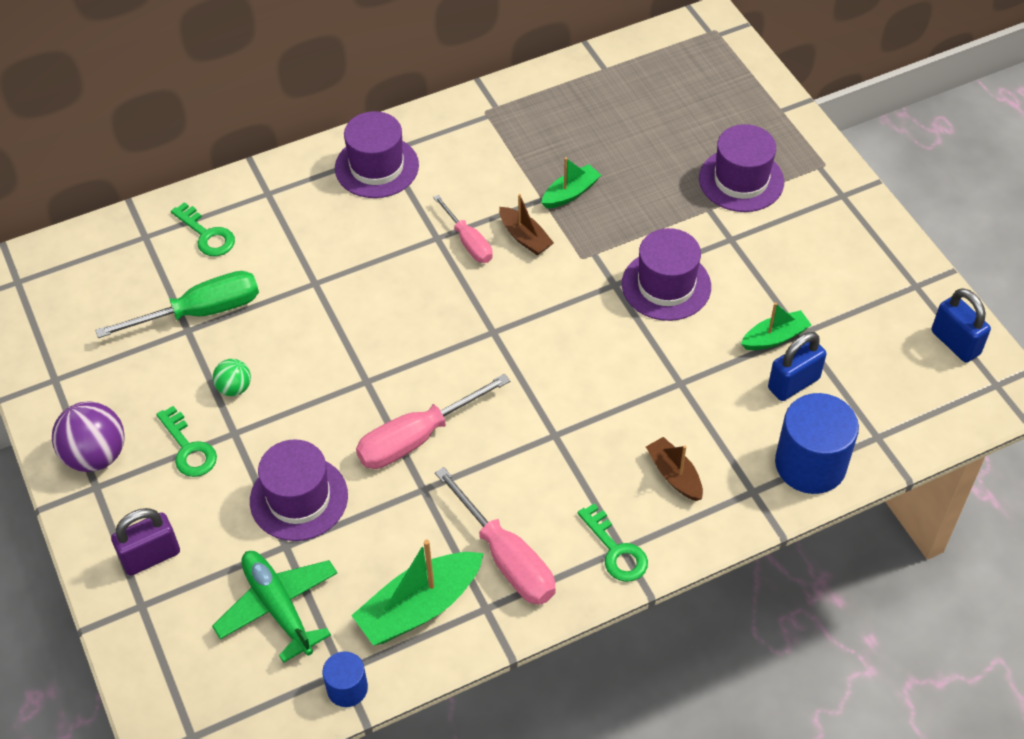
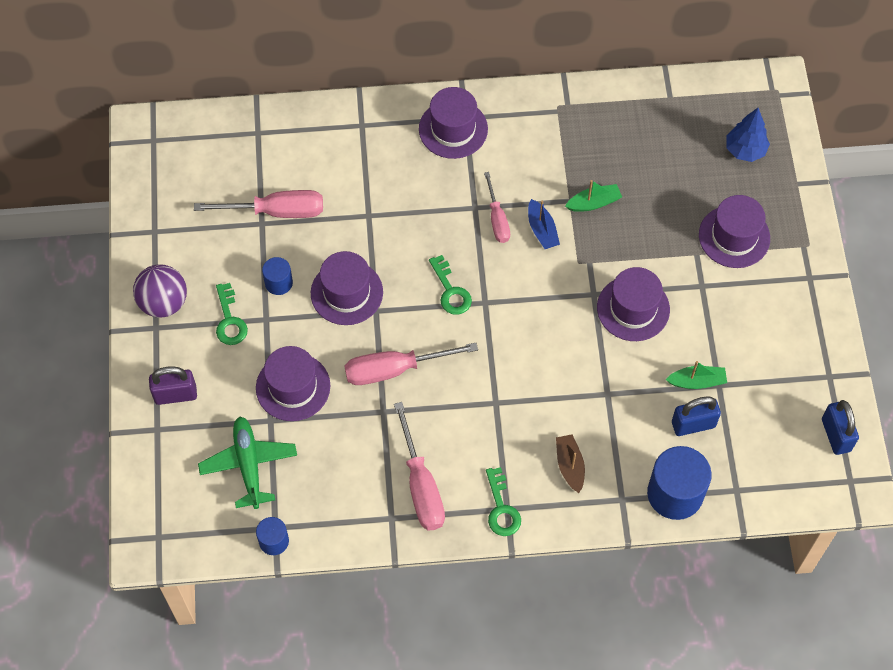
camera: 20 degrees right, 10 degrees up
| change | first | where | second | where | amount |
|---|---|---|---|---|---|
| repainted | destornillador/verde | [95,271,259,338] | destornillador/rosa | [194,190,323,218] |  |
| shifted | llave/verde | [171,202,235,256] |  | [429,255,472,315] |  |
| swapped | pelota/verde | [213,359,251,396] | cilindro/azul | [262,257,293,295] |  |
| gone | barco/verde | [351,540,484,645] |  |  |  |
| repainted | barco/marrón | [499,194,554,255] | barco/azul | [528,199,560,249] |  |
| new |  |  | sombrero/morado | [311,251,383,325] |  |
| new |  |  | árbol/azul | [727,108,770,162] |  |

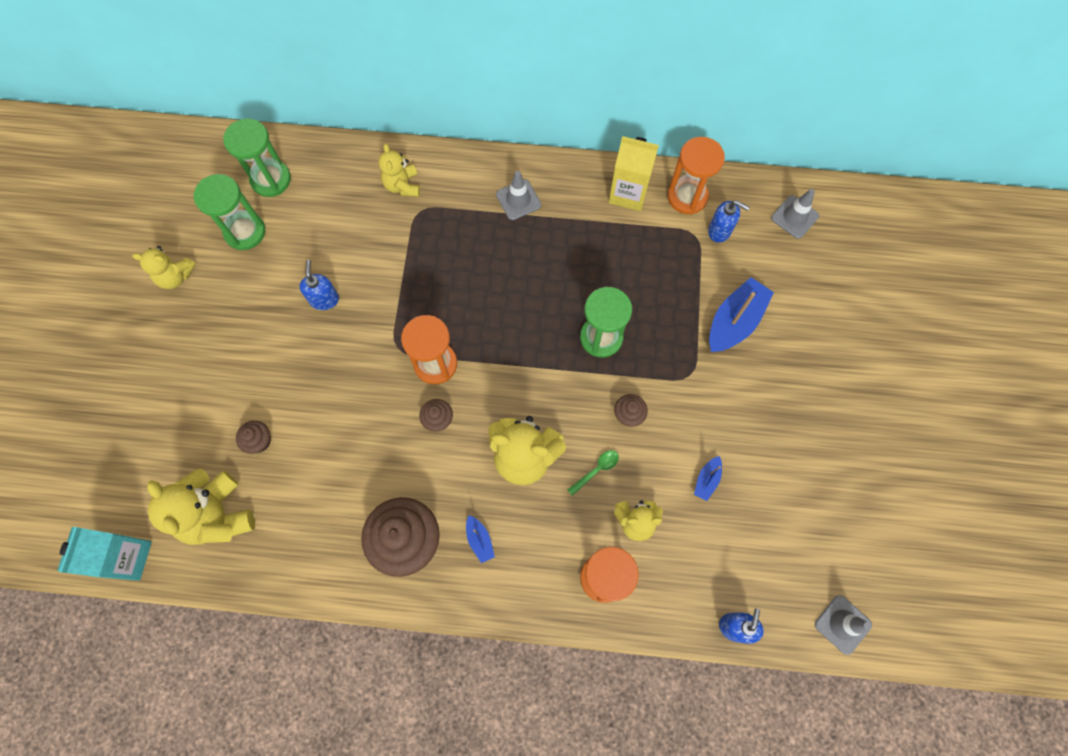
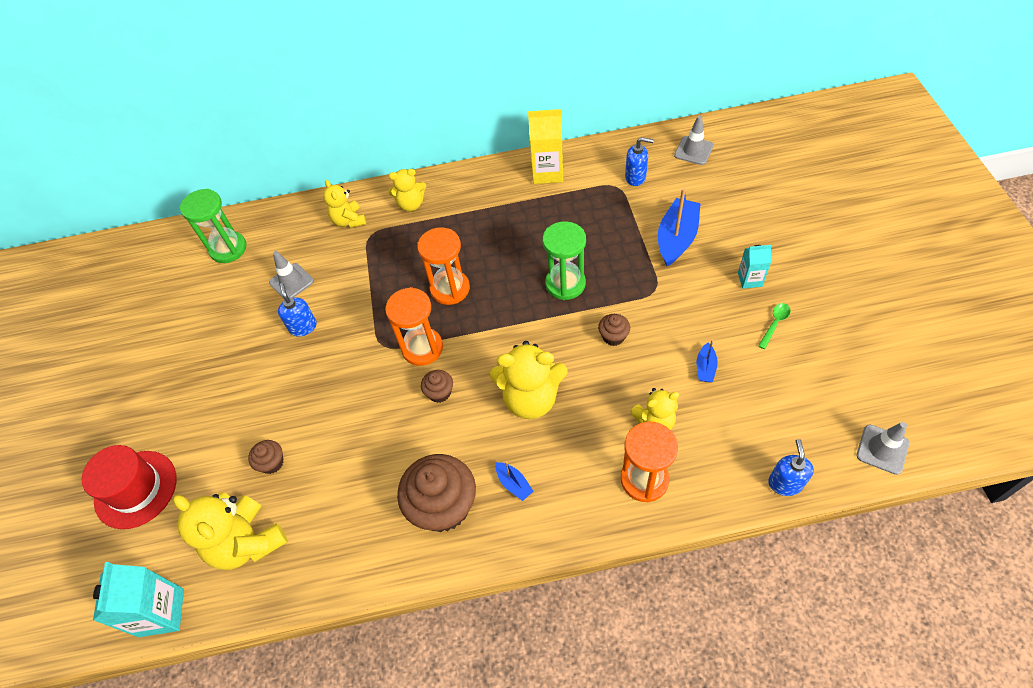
camera: 10 degrees left, 15 degrees down
| change | first | where | second | where | amount |
|---|---|---|---|---|---|
| shifted | osito/amarillo | [132,246,196,289] |  | [388,169,426,212] |  |
| gone | reloj de arena/verde | [194,174,265,250] |  |  |  |
| shifted | cono de tráfico/gris | [496,171,541,220] |  | [269,251,314,299] |  |
| shifted | cuchara/verde | [568,450,619,496] |  | [758,303,791,349] |  |
| shifted | reloj de arena/naranja | [667,137,725,215] |  | [417,227,470,305] |  |
| new |  |  | sombrero/rojo | [82,445,176,529] |  |
| new |  |  | cartón de leche/turquesa | [738,245,772,289] |  |

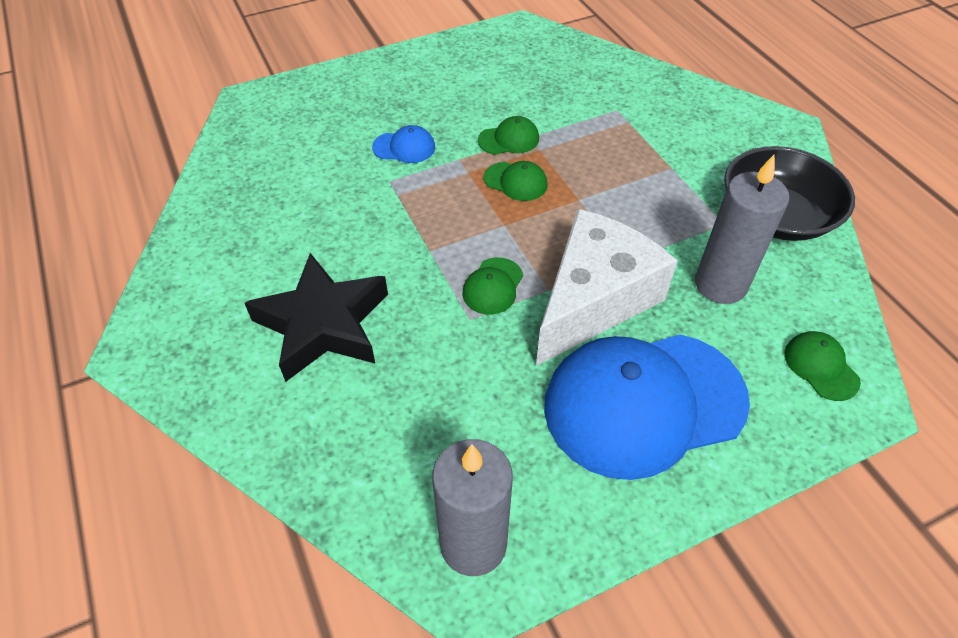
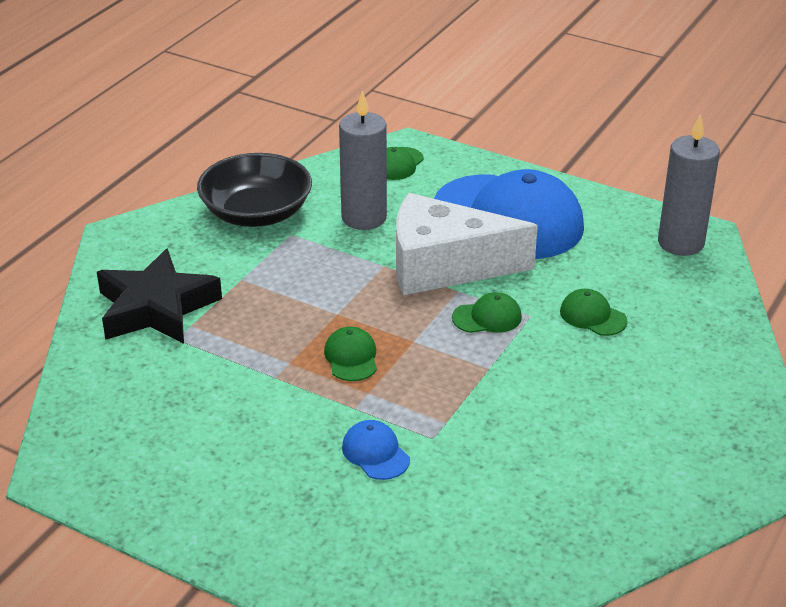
camera: 125 degrees left, 15 degrees down
| change | first | where | second | where | amount |
|---|---|---|---|---|---|
| shifted | estrella/negro | [245,253,388,382] |  | [97,248,222,344] |  |
| shifted | gorra/verde | [478,116,539,155] |  | [560,289,628,336] |  |

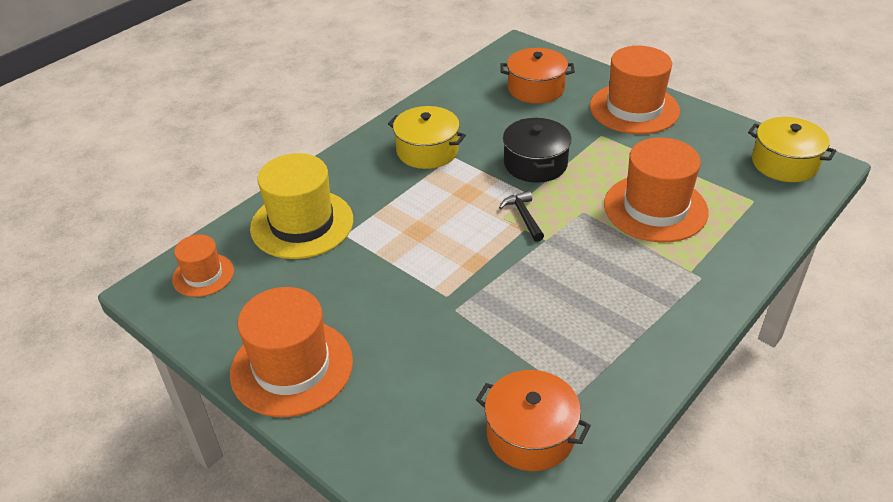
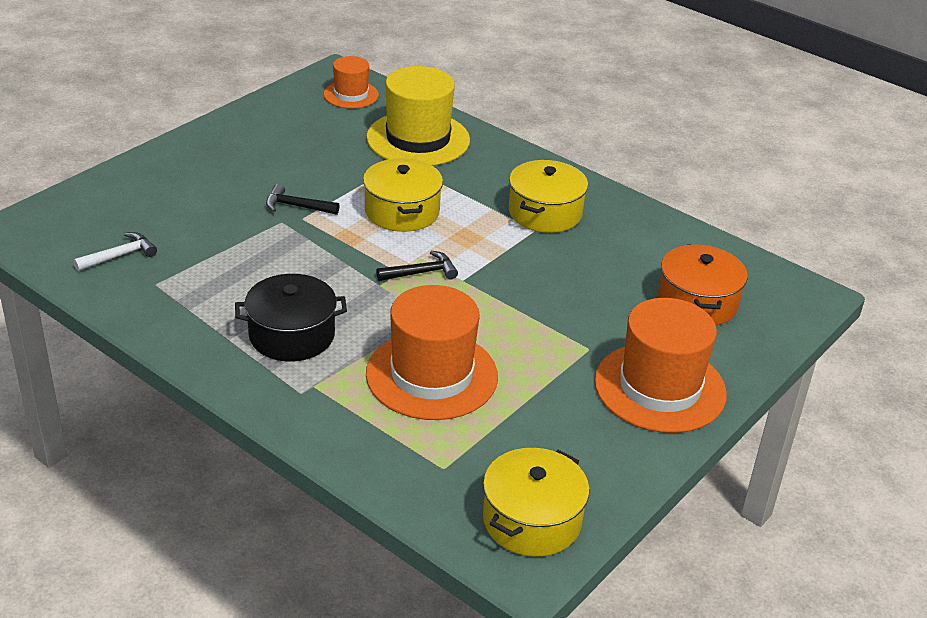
camera: 85 degrees right, 5 degrees down
| change | first | where | second | where | amount |
|---|---|---|---|---|---|
| gone | sombrero/naranja | [230,287,353,417] |  |  |  |
| swapped | olla/naranja | [476,370,591,471] | martillo/blanco | [73,232,157,271] |  |
| shifted | olla/negro | [503,118,572,183] |  | [235,274,347,361] |  |
| new |  |  | martillo/negro | [266,184,340,215] |  |
| new |  |  | olla/amarillo | [363,158,443,232] |  |

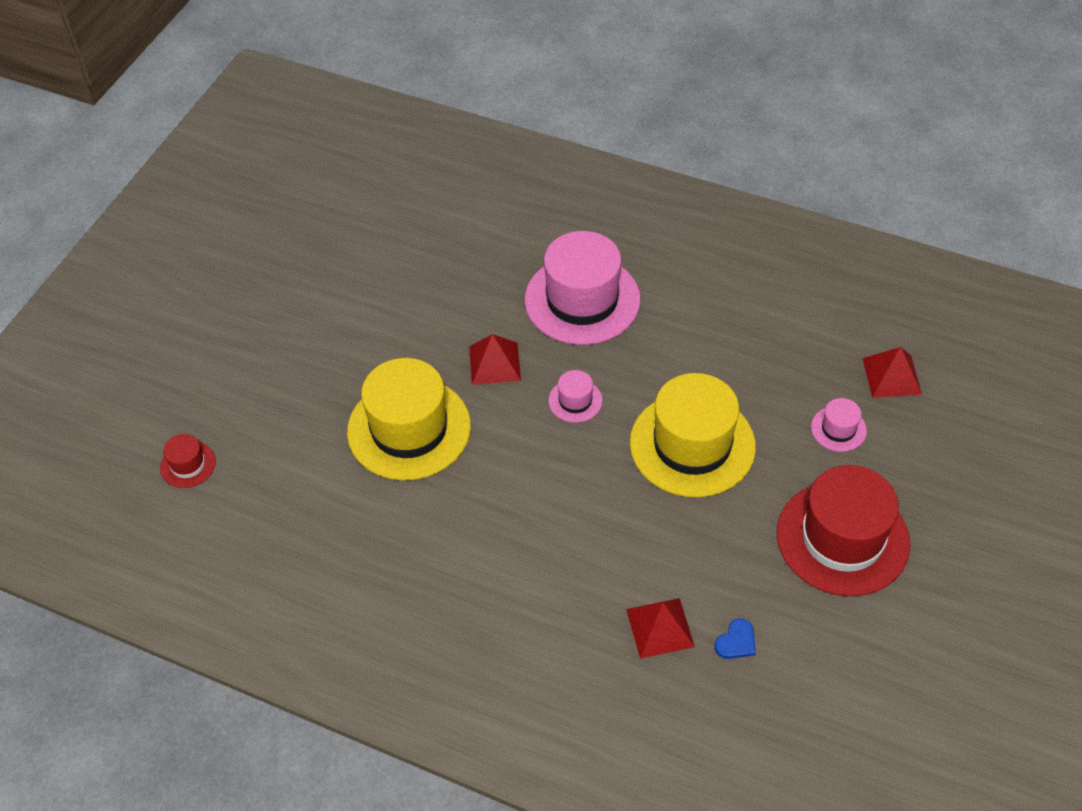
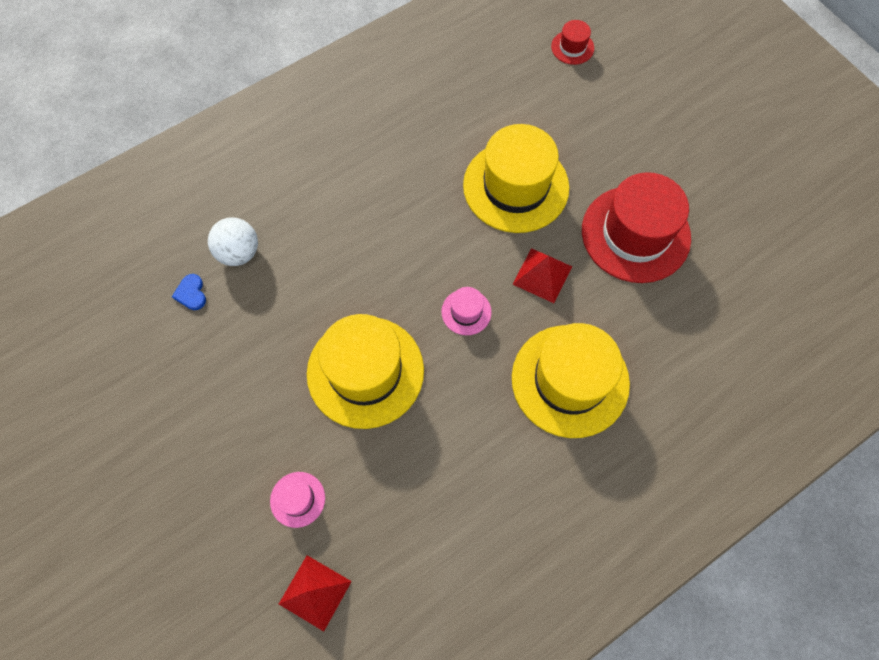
camera: 120 degrees right, 15 degrees up
| change | first | where | second | where | amount |
|---|---|---|---|---|---|
| repainted | sombrero/rosa | [525,231,641,345] | sombrero/amarillo | [512,323,630,438] |  |
| swapped | pirámide/rojo | [626,598,695,659] | pelota/blanco | [208,217,258,266] |  |
| shifted | sombrero/rojo | [777,465,910,596] |  | [582,172,691,283] |  |

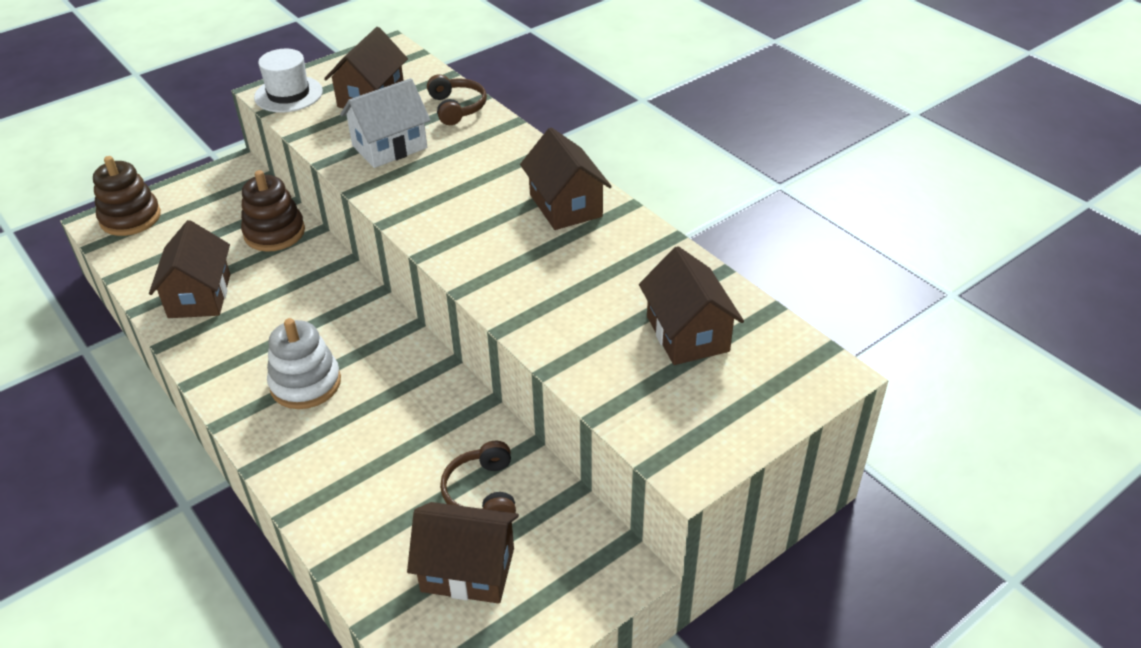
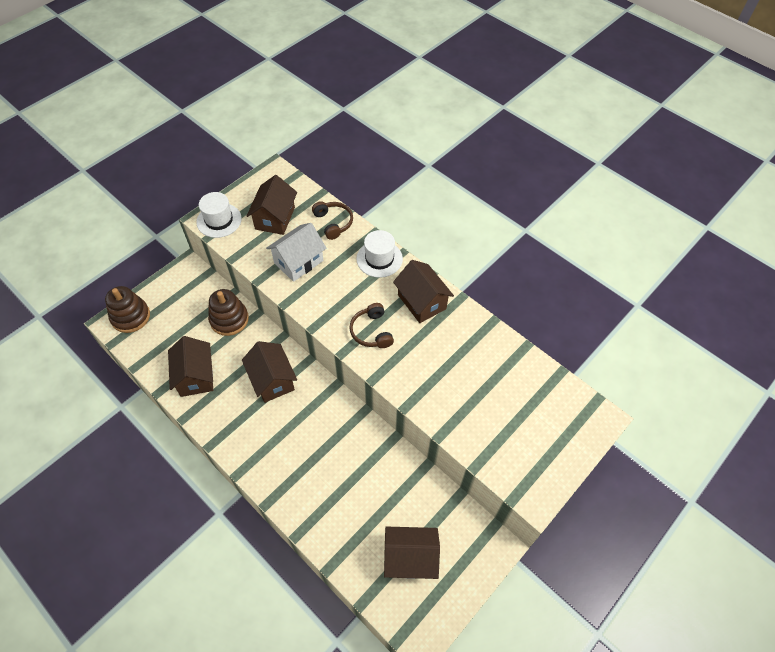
camera: 10 degrees left, 15 degrees up
| change | first | where | second | where | amount |
|---|---|---|---|---|---|
| gone | juguete apilable/blanco | [267,318,341,409] |  |  |  |
| shifted | auriculares/marrón | [440,441,516,513] |  | [349,303,394,348] |  |
| shifted | casa/marrón | [639,246,744,365] |  | [242,341,297,403] |  |
| new |  |  | sombrero/blanco | [356,230,403,278] |  |

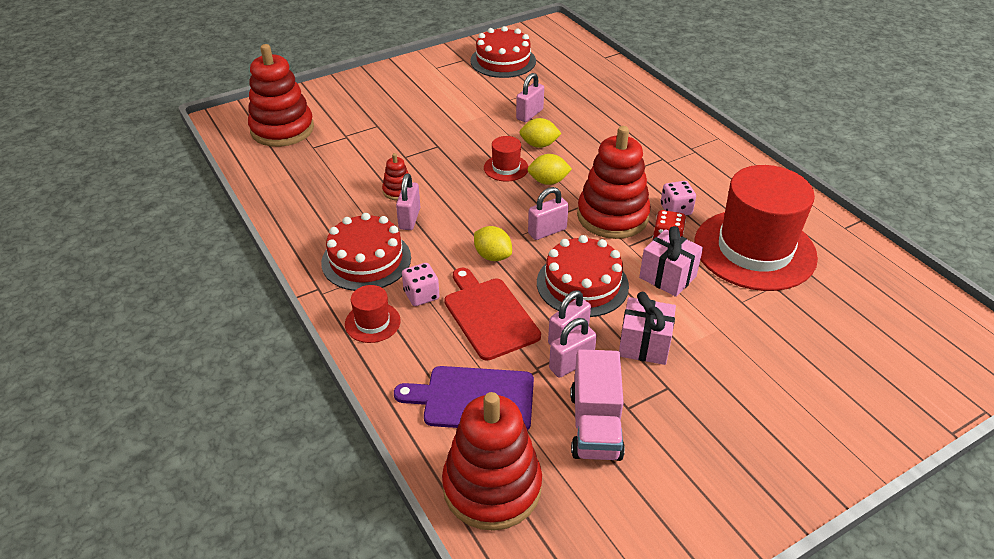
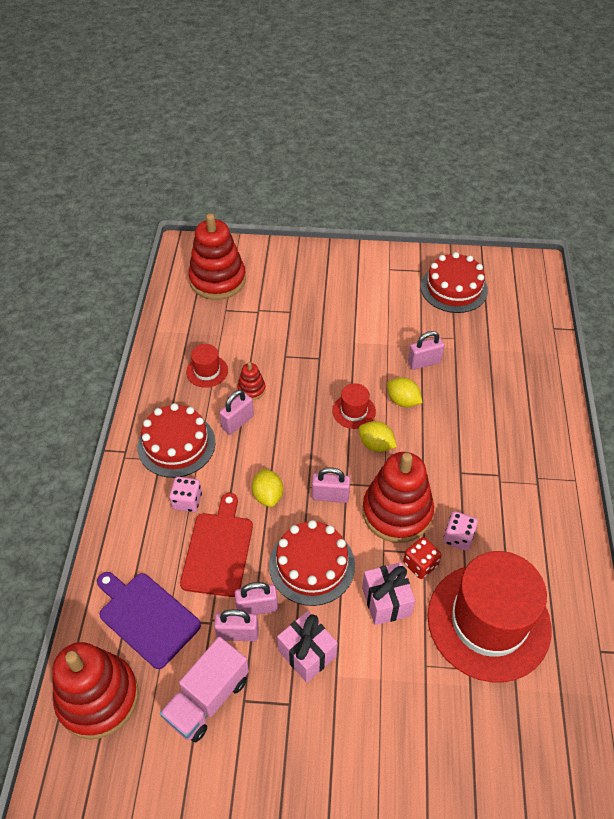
camera: 35 degrees right, 10 degrees up
| change | first | where | second | where | amount |
|---|---|---|---|---|---|
| shifted | sombrero/rojo | [345,285,401,343] |  | [186,344,228,388] |  |

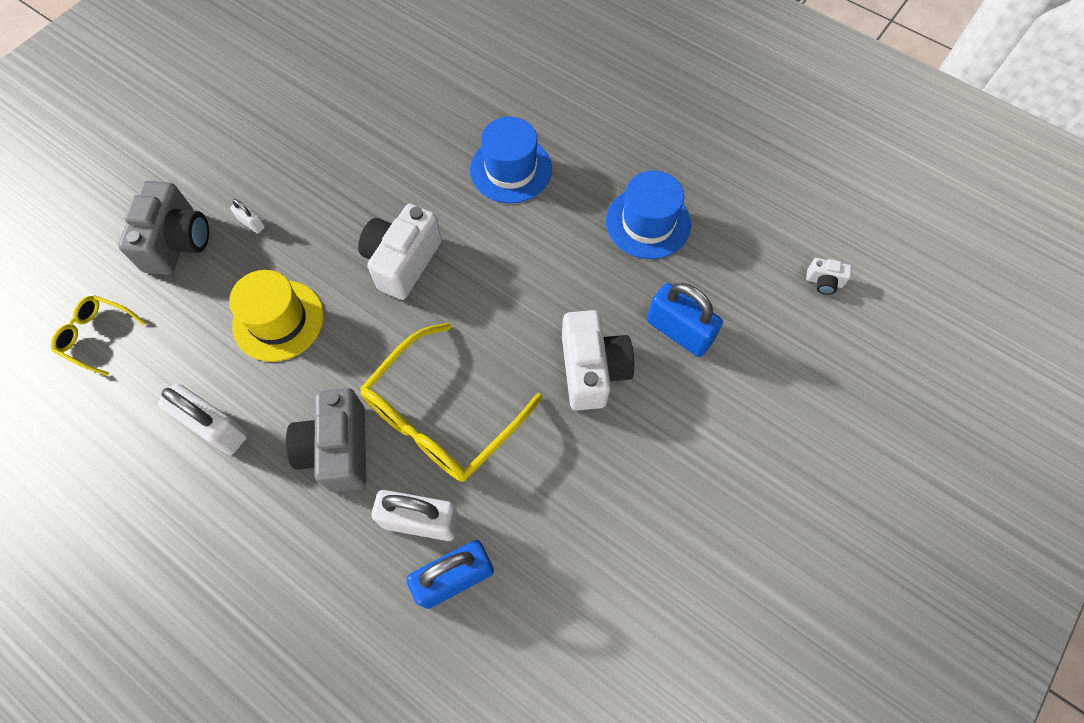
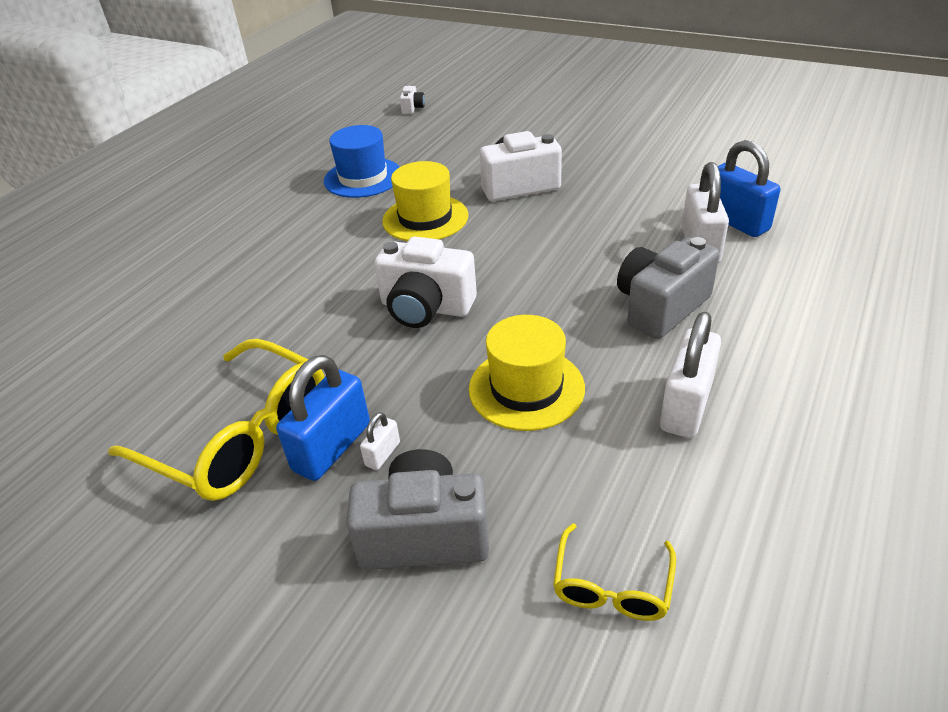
camera: 95 degrees left, 25 degrees down
| change | first | where | second | where | amount |
|---|---|---|---|---|---|
| rotated | cámara/gris | [286,388,366,492] |  | [617,237,720,339] | 150 degrees clockwise |
| shifted | gafas/amarillo | [360,323,542,482] |  | [108,339,324,501] |  |
| gone | sombrero/azul | [470,117,552,203] |  |  |  |
| shifted | candado/azul | [647,283,723,357] |  | [276,355,370,481] |  |
| new |  |  | sombrero/amarillo | [382,161,468,241] |  |

